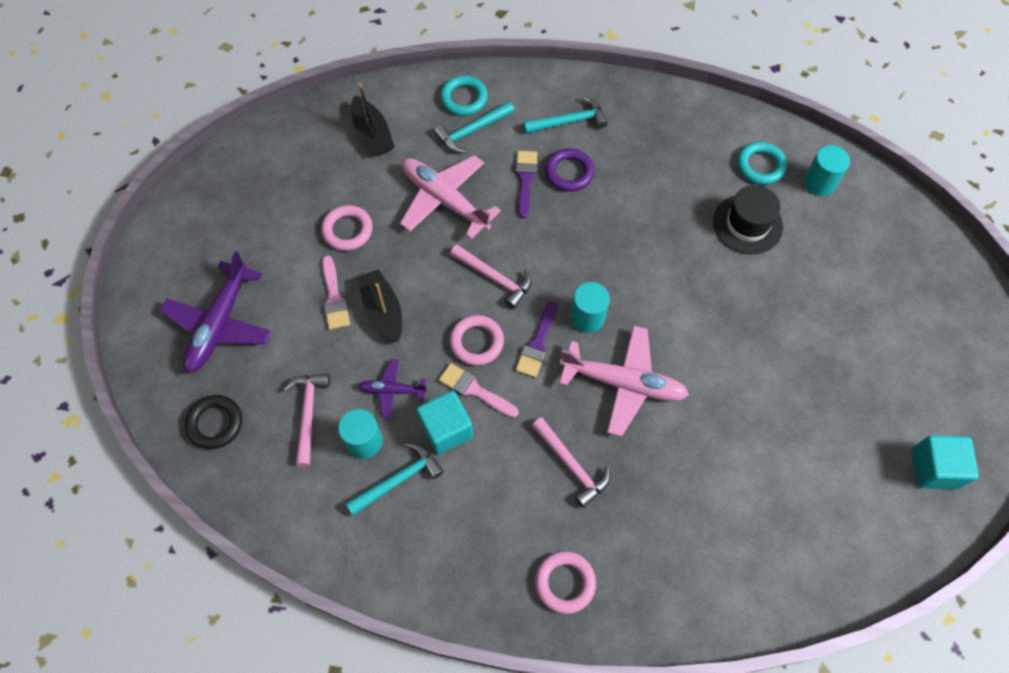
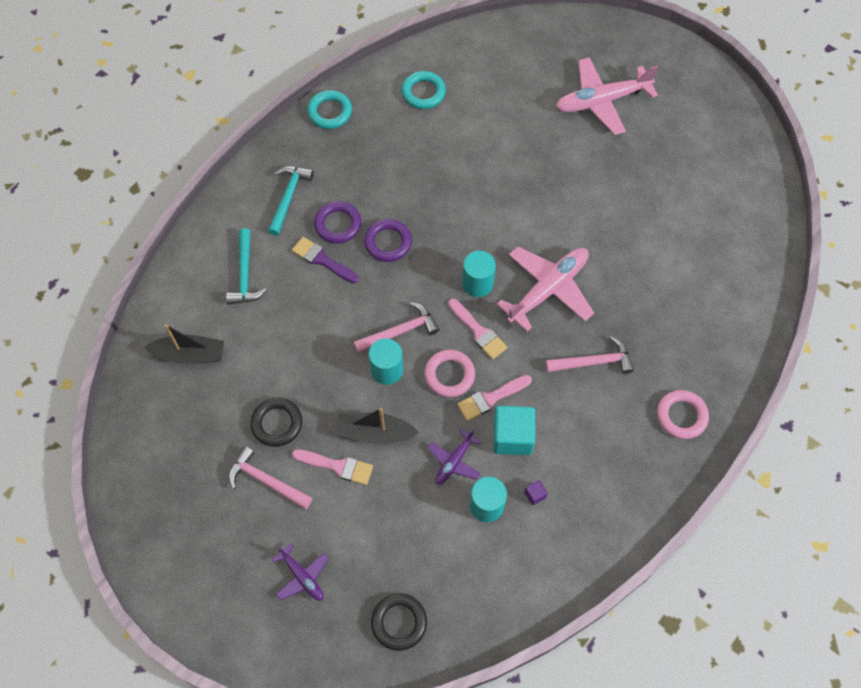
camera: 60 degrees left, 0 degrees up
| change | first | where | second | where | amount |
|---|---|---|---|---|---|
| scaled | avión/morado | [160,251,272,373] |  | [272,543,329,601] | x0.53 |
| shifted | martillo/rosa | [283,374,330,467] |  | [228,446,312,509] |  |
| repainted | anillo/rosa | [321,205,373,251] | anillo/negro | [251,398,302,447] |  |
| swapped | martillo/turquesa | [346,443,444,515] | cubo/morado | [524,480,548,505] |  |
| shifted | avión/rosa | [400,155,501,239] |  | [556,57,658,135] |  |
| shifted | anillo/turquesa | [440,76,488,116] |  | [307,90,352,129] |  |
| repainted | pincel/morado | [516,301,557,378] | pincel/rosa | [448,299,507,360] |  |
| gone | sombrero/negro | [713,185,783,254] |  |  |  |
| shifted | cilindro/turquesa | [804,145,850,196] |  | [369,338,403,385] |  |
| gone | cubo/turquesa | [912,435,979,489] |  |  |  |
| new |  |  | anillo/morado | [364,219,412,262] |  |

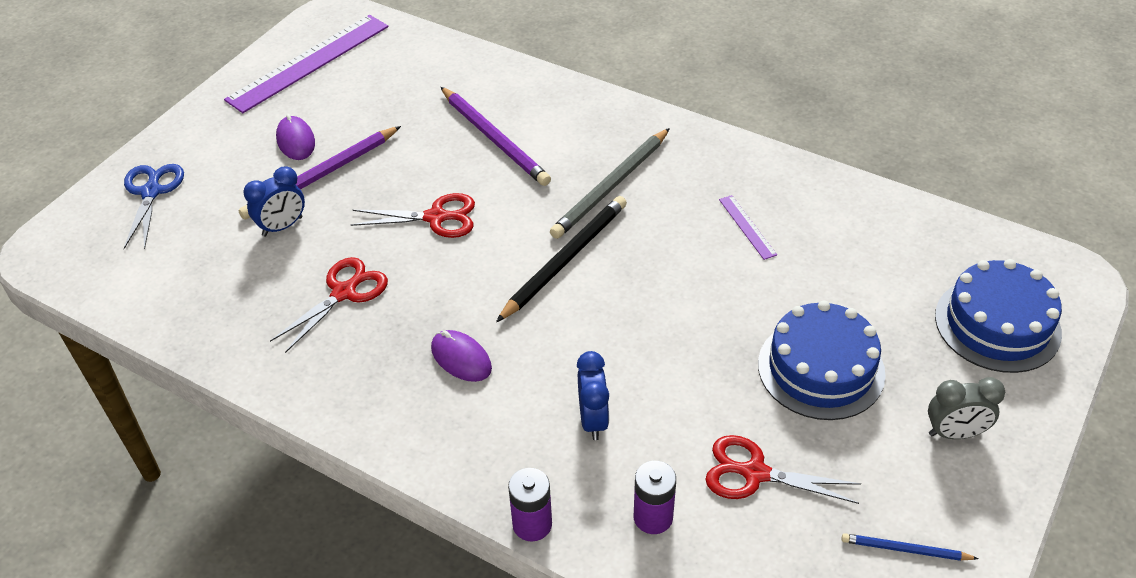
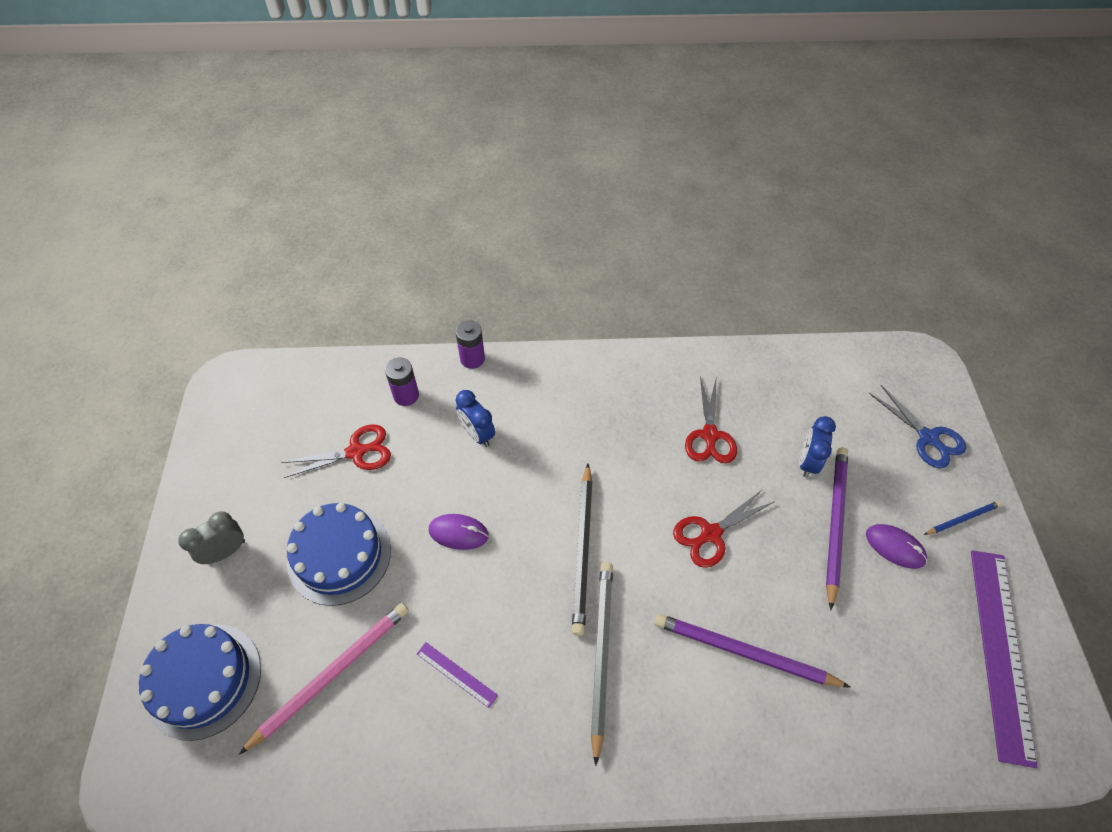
camera: 145 degrees right, 10 degrees up
| change | first | where | second | where | amount |
|---|---|---|---|---|---|
| shifted | ratón/morado | [431,330,492,382] |  | [429,514,489,550] |  |
| shifted | lápiz/azul | [841,533,978,561] |  | [924,501,1001,535] |  |
| new |  |  | lápiz/rosa | [239,603,409,755] |  |

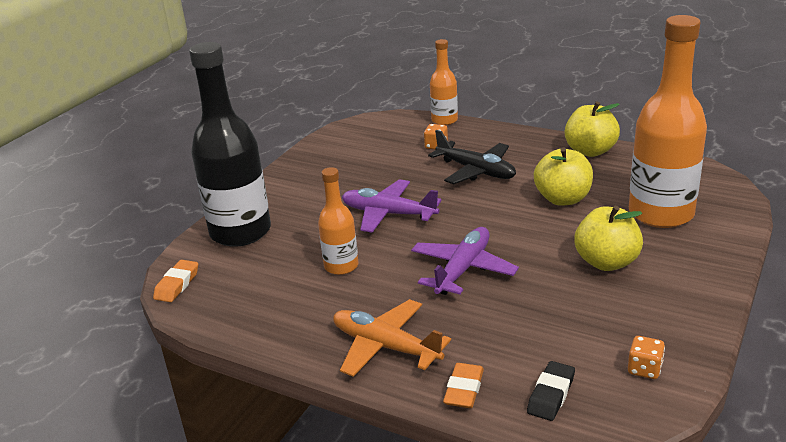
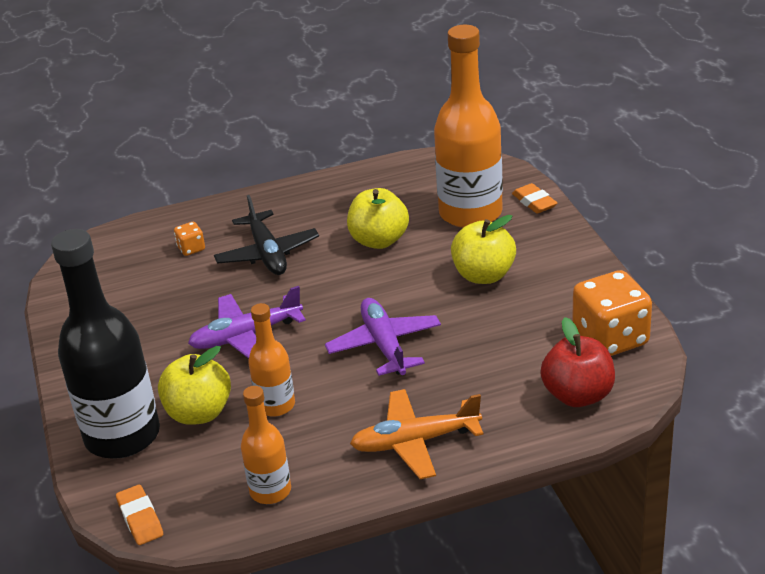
camera: 45 degrees left, 5 degrees up
| change | first | where | second | where | amount |
|---|---|---|---|---|---|
| rotated | avión/negro | [428,130,516,184] |  | [214,195,319,275] | 75 degrees clockwise |
| shifted | botella/naranja | [430,39,458,125] |  | [241,386,291,504] |  |
| shifted | goma de borrar/naranja | [443,363,484,408] |  | [512,183,557,214] |  |
| swapped | goma de borrar/negro | [527,361,575,421] | manzana/rojo | [540,317,615,407] |  |
| shifted | manzana/amarillo | [565,101,620,157] |  | [158,346,231,425] |  |
| scaled | dado/naranja | [628,336,665,379] |  | [572,270,652,356] | x2.22 |

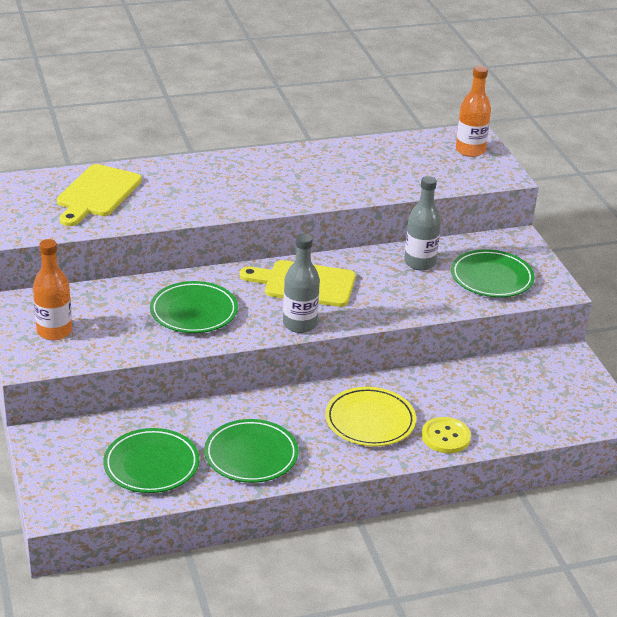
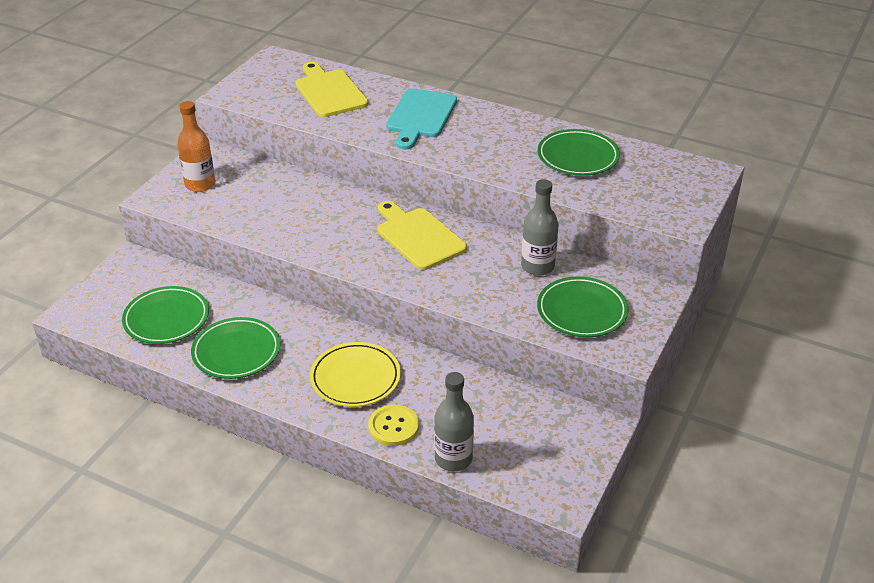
camera: 45 degrees right, 5 degrees up
| change | first | where | second | where | amount |
|---|---|---|---|---|---|
| rotated | tabla de cortar/amarillo | [57,164,142,226] |  | [295,62,368,117] | 90 degrees clockwise |
| shifted | plato/verde | [150,281,238,333] |  | [538,129,620,176] |  |
| shifted | botella/gris | [283,234,320,333] |  | [434,372,474,471] |  |
| gone | botella/naranja | [456,66,491,157] |  |  |  |
| new |  |  | tabla de cortar/turquesa | [386,89,457,149] |  |

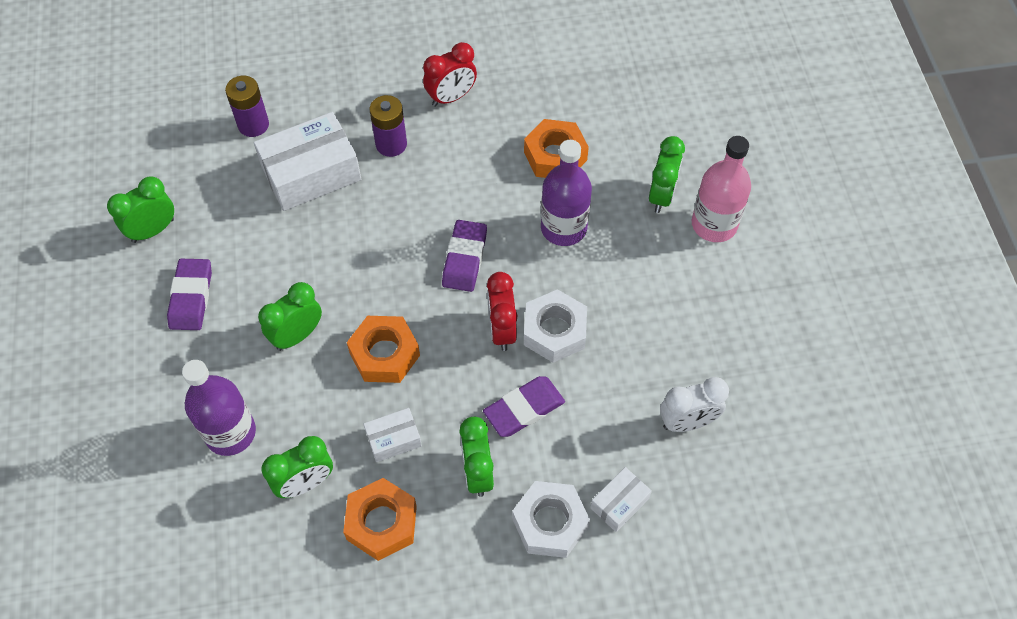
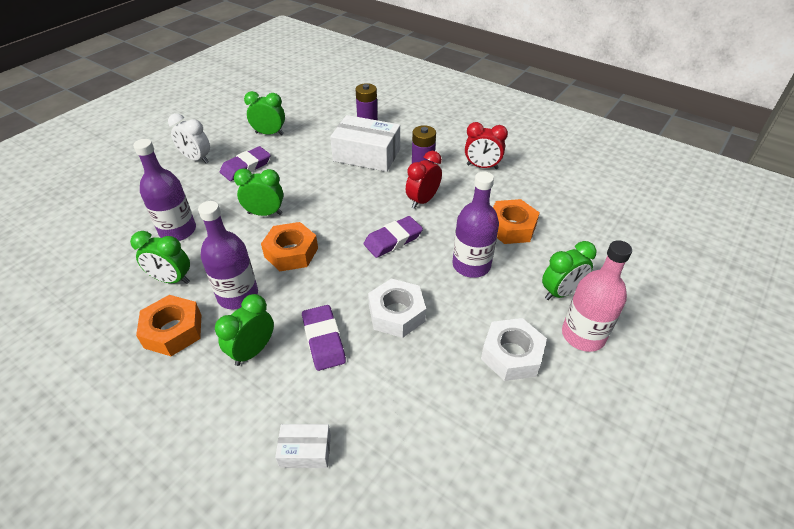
camera: 45 degrees right, 15 degrees down
| change | first | where | second | where | amount |
|---|---|---|---|---|---|
| swapped | caja/blanco | [363,408,422,462] | botella/morado | [198,201,258,309] |  |
| rotated | goma de borrar/morado | [483,376,565,437] |  | [302,305,346,371] | 60 degrees clockwise |
| shifted | despertador/rojo | [487,272,517,351] |  | [406,151,442,209] |  |
| shifted | tuerca/blanco | [512,481,590,558] |  | [481,318,547,381] |  |
| shifted | despertador/blanco | [660,377,729,432] |  | [168,113,210,163] |  |

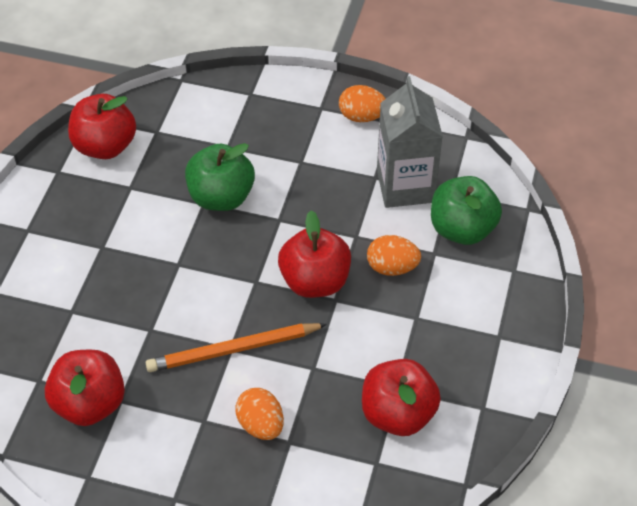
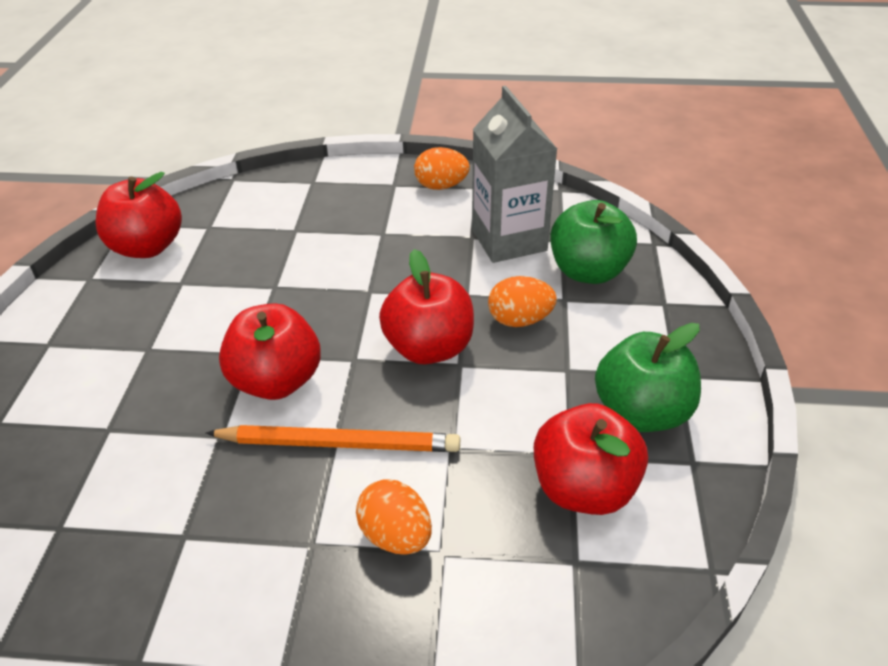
camera: 10 degrees left, 10 degrees down
| change | first | where | second | where | amount |
|---|---|---|---|---|---|
| shifted | manzana/rojo | [45,349,125,426] |  | [219,304,321,400] |  |
| rotated | lápiz/naranja | [146,323,327,372] |  | [206,425,460,452] | 150 degrees counterclockwise |
| shifted | manzana/verde | [185,143,255,211] |  | [595,323,701,432] |  |

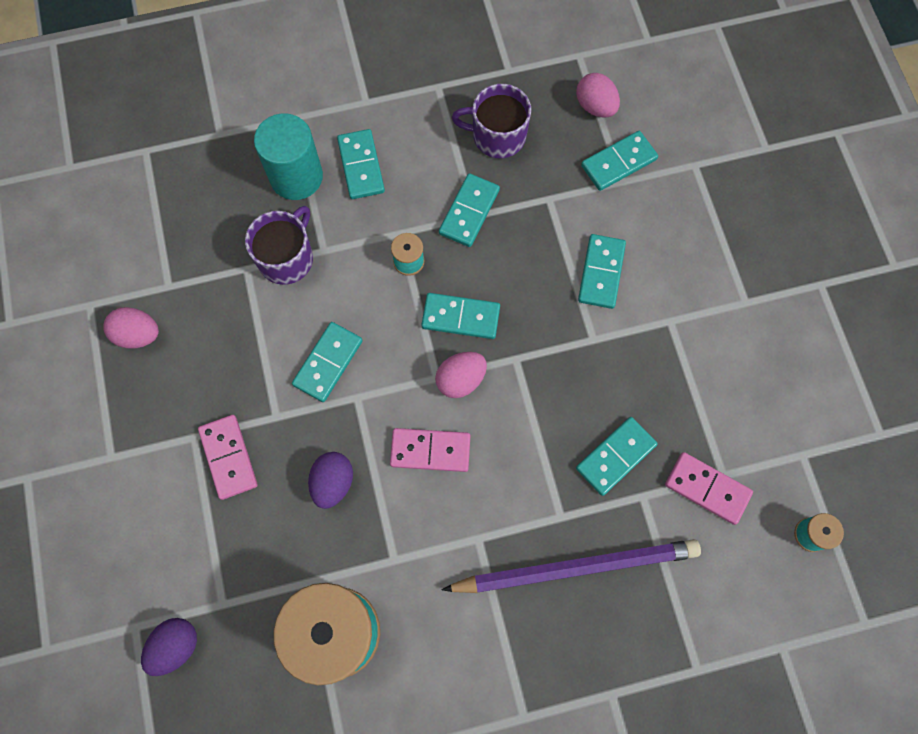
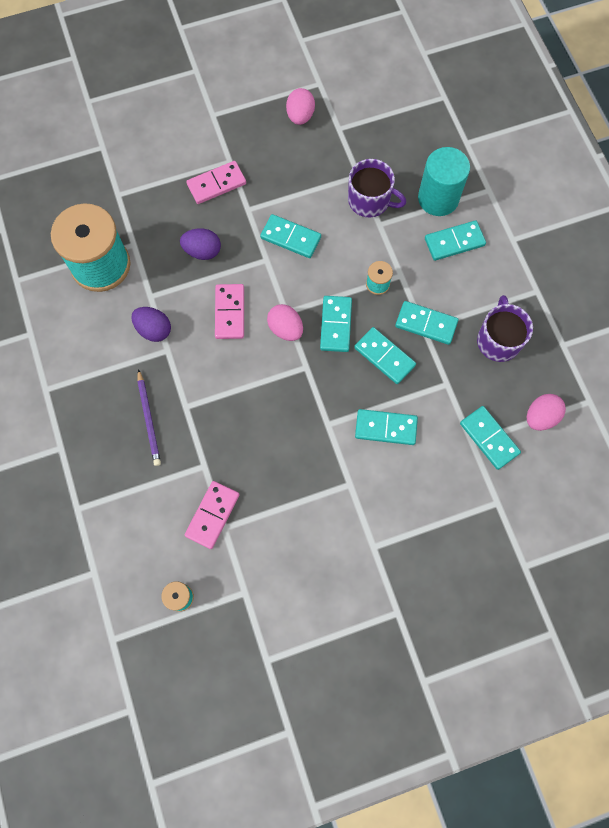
camera: 85 degrees right, 0 degrees up
| change | first | where | second | where | amount |
|---|---|---|---|---|---|
| shifted | huevo/morado | [141,618,197,676] |  | [131,307,171,342] |  |
| scaled | lápiz/morado | [442,539,701,593] |  | [137,369,161,466] | x0.54 |
| shifted | ficha de dominó/turquesa | [576,417,657,496] |  | [354,327,416,384] |  |

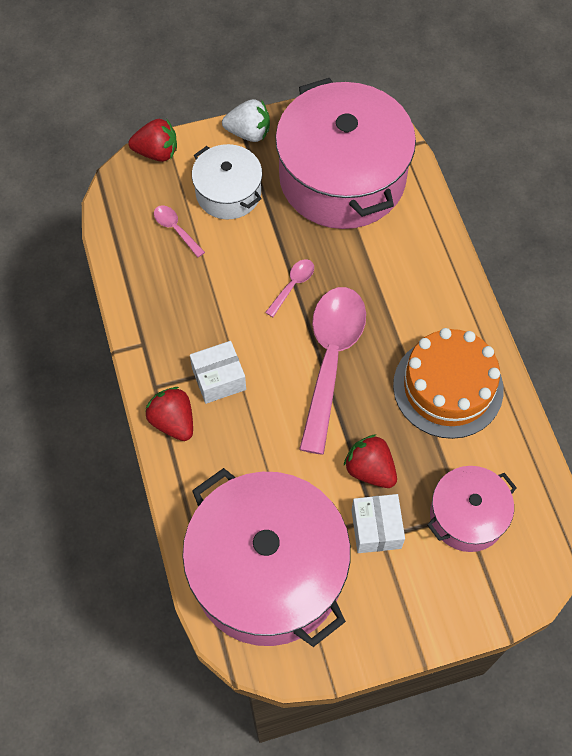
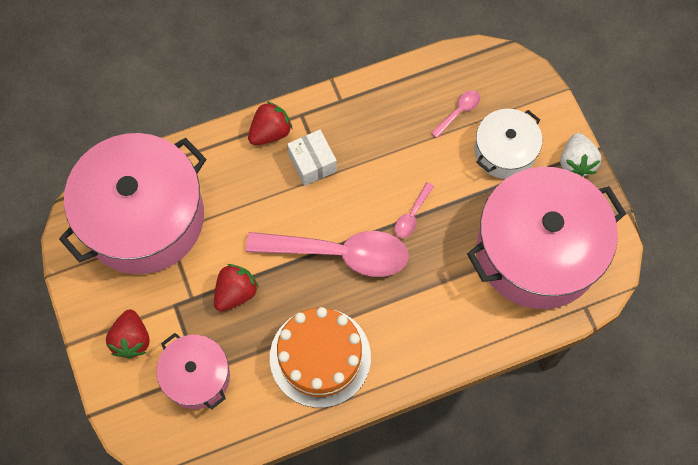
camera: 85 degrees right, 5 degrees up
| change | first | where | second | where | amount |
|---|---|---|---|---|---|
| shifted | fresa/rojo | [128,119,177,162] |  | [106,309,149,359] |  |
| rotated | cuchara/rosa | [265,259,314,317] |  | [394,182,434,238] | 90 degrees clockwise |
| gone | caja/blanco | [352,494,405,553] |  |  |  |

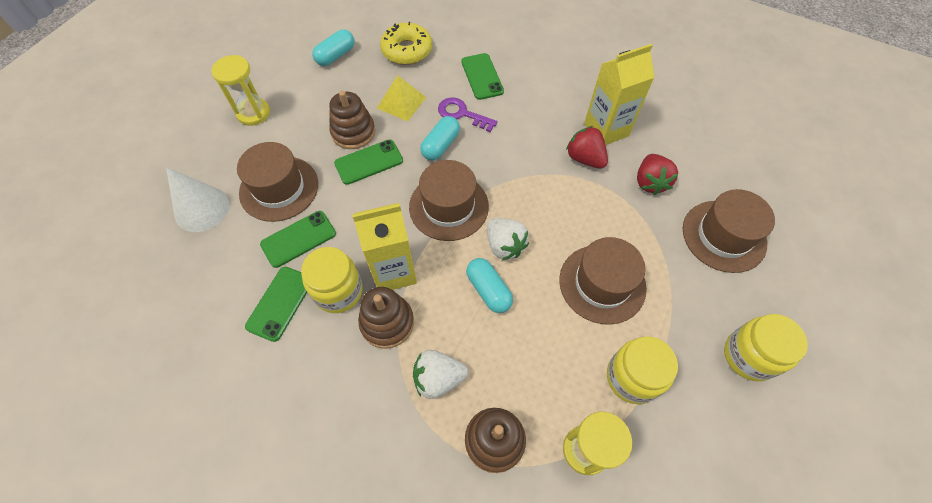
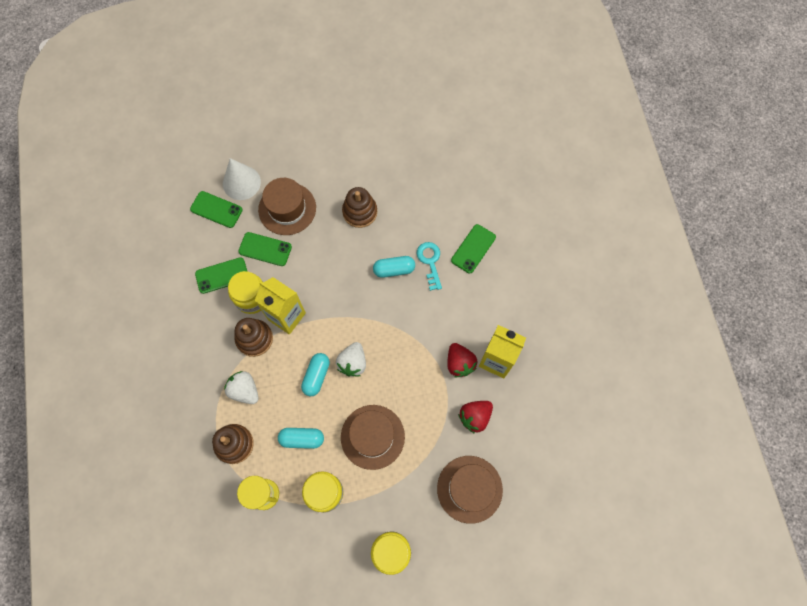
camera: 50 degrees right, 10 degrees up
| change | first | where | second | where | amount |
|---|---|---|---|---|---|
| gone | reloj de arena/amarillo | [211,55,270,126] |  |  |  |
| shifted | cápsula/turquesa | [312,30,354,66] |  | [278,428,324,449] |  |
| shifted | móvil/verde | [334,139,403,185] |  | [190,191,243,228] |  |
| gone | pirámide/amarillo | [377,75,426,121] |  |  |  |
| gone | rosquilla/amarillo | [380,22,432,65] |  |  |  |
| gone | sombrero/marrón | [409,160,489,241] |  |  |  |
| repainted | llave/morado | [438,97,498,132] | llave/turquesa | [417,242,442,291] |  |
| rotated | fresa/rojo | [566,126,608,169] |  | [447,343,477,377] | 150 degrees clockwise |

